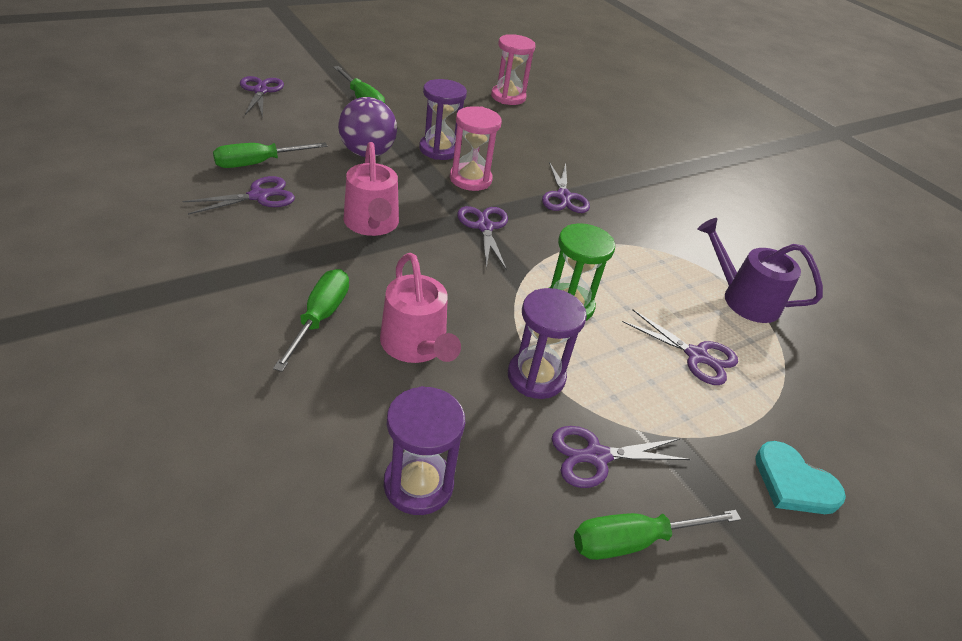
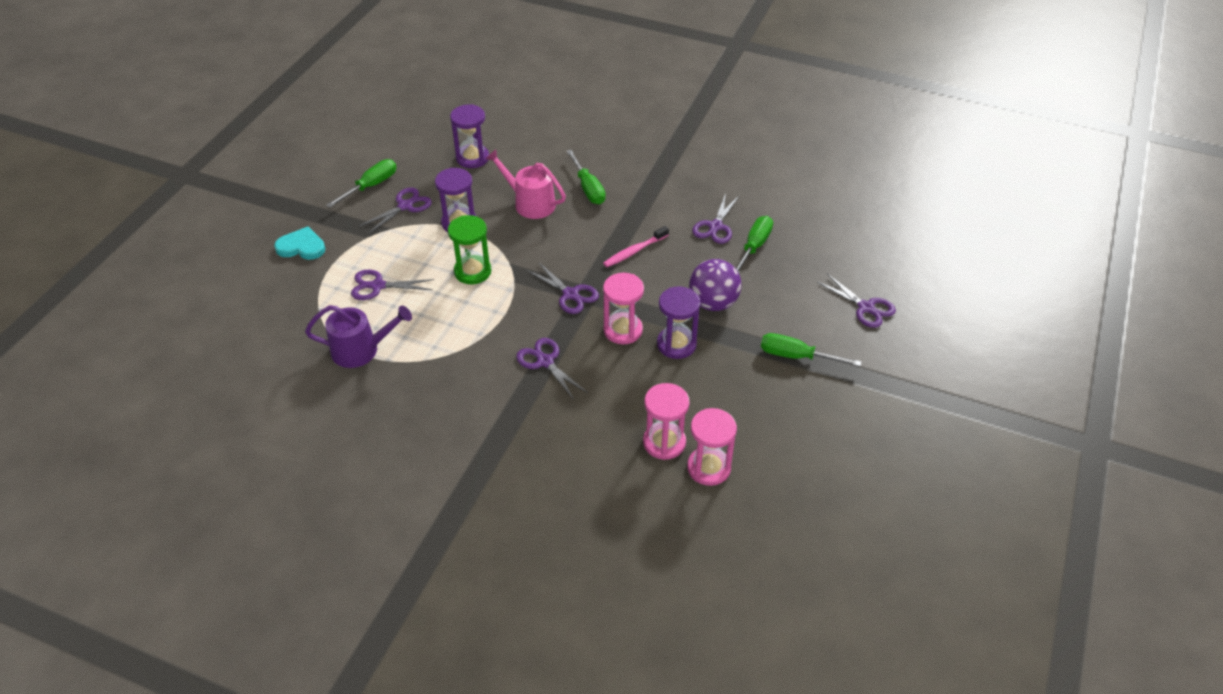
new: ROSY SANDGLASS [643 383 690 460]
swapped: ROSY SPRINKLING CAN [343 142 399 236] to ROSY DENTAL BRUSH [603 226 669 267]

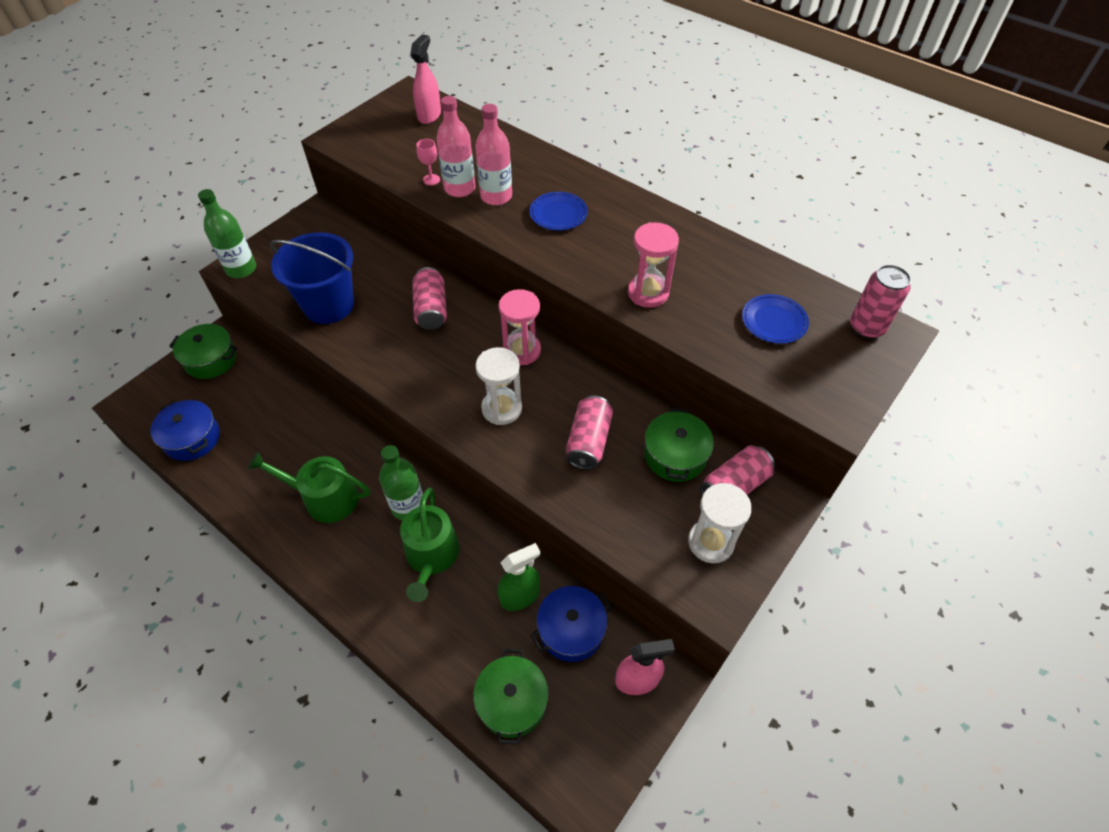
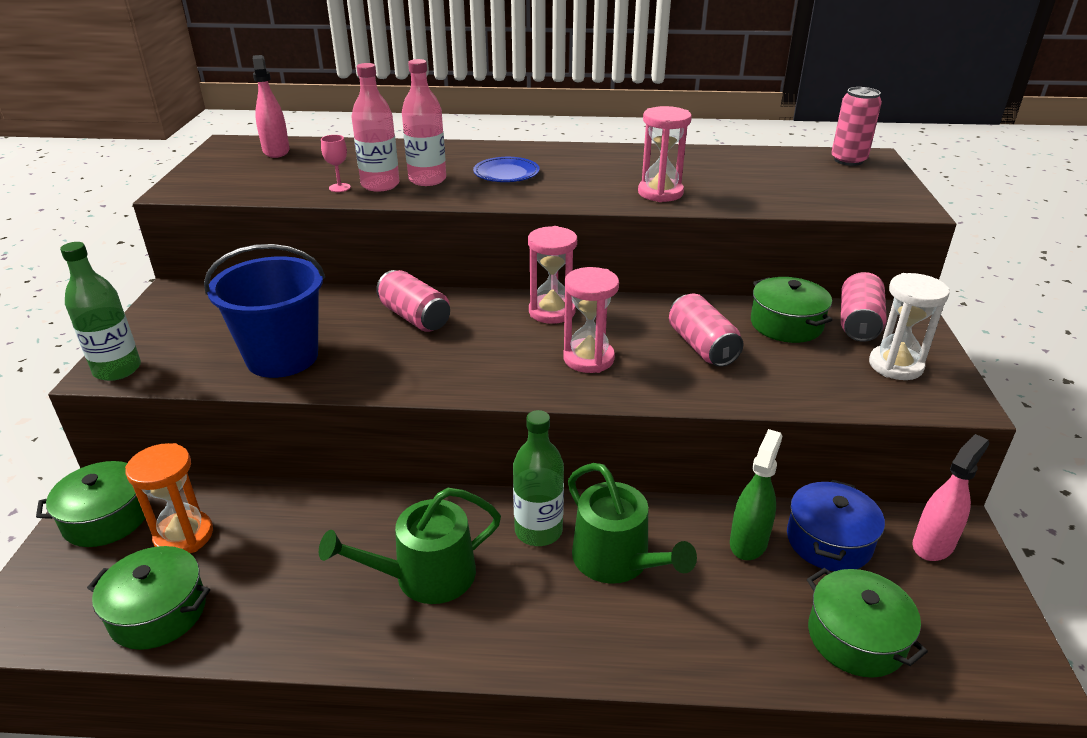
gone: COBALT DINNER PLATE [742 294 809 344]
new: ORANGE-COLOURED SANDGLASS [125 443 213 553]
repainted: SNOW-WHITE SANDGLASS [475 347 522 425] to ROSY SANDGLASS [563 267 619 373]; COBALT STOCKPOT [150 400 220 461] to GREEN STOCKPOT [87 546 210 650]

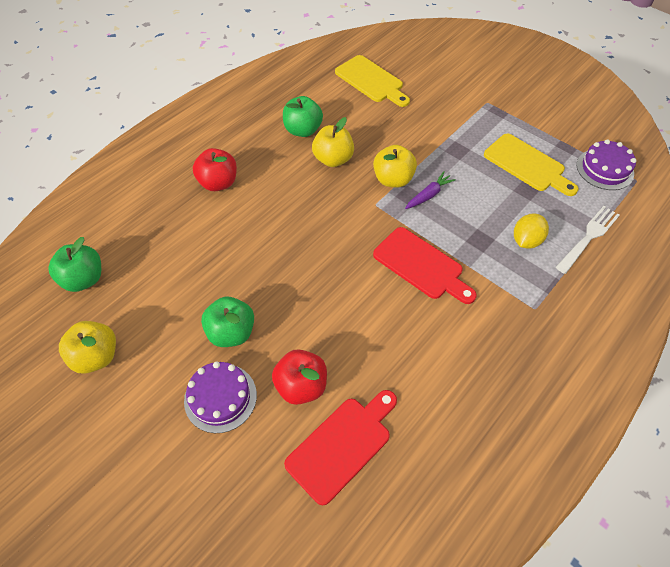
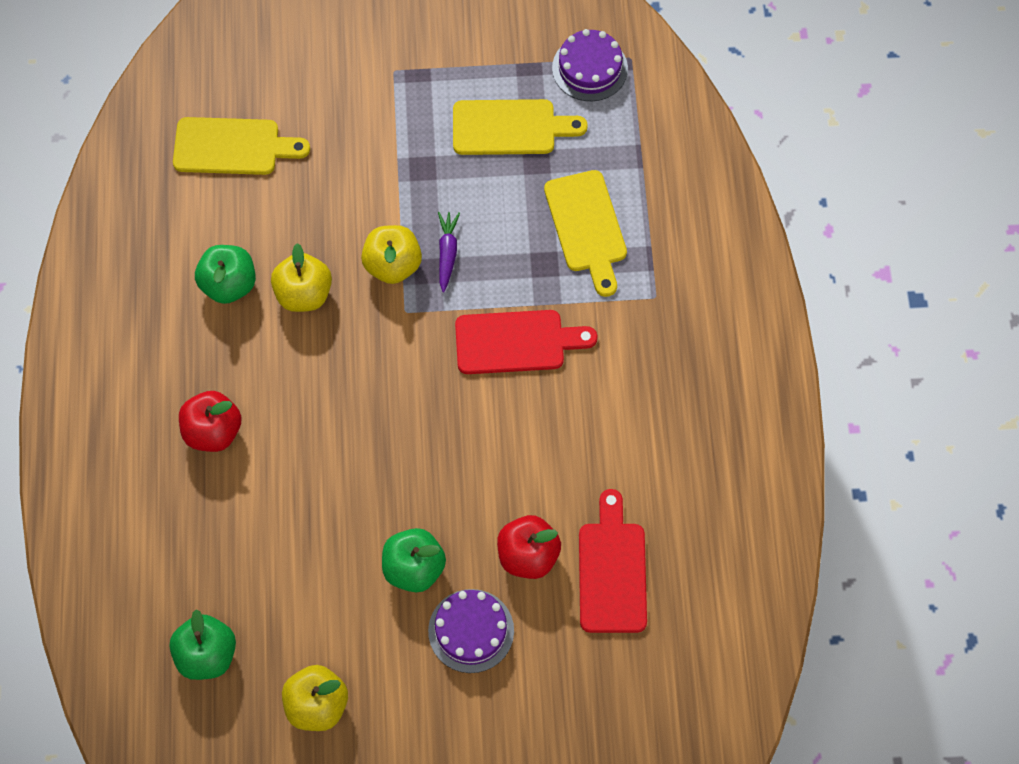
gone: SNOW-WHITE FORK [556 206 620 274]
swapped: BRIGHT YELLOW CITRUS FRUIT [514 213 549 249] to BRIGHT YELLOW CHOPPING BOARD [544 170 627 297]

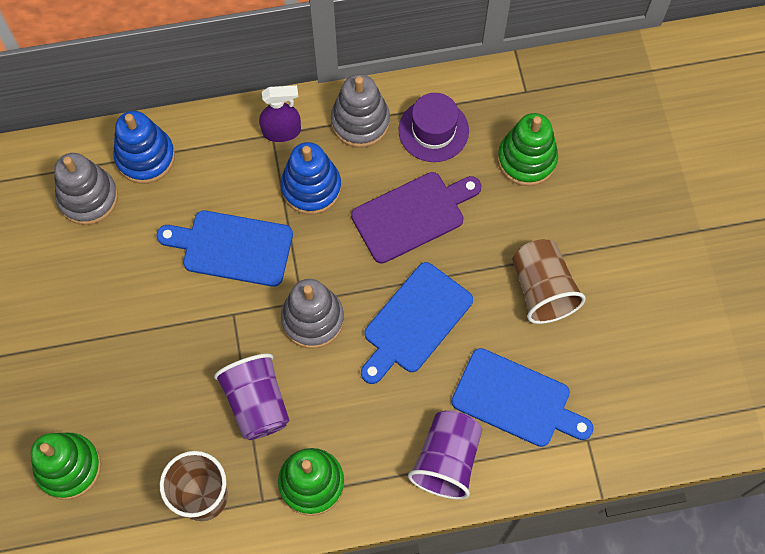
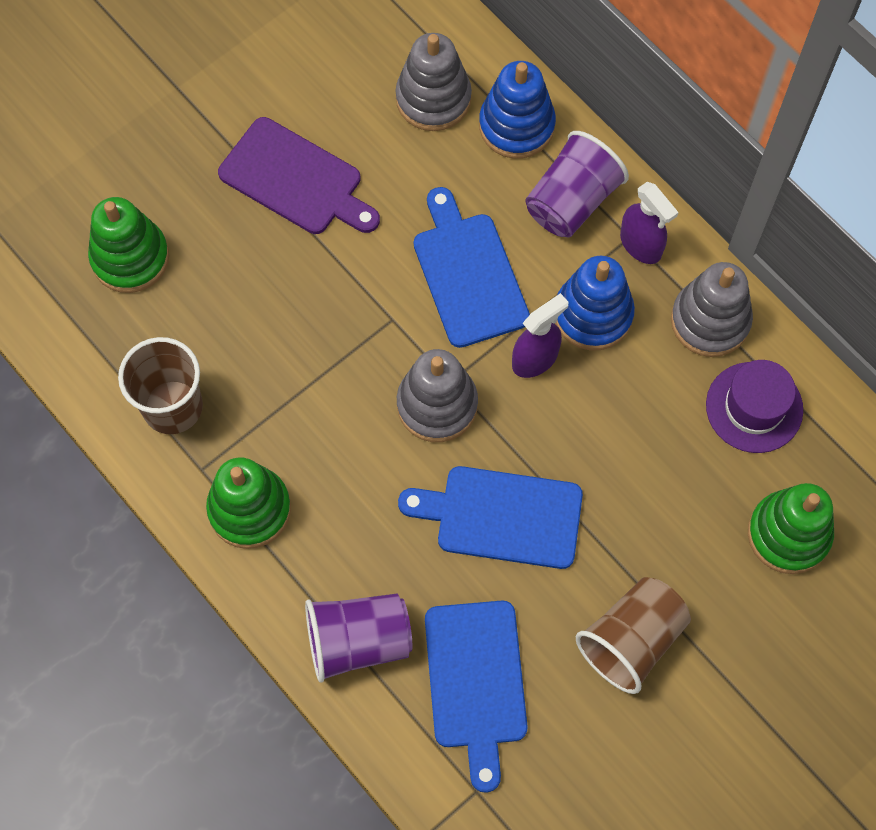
new: VIOLET SPRAYER [512 293 569 378]
shifted: VIOLET CHOPPING BOARD [351 172 481 264] to [218 117 380 234]; VIOLET BEAKER [214 353 289 440] to [525 131 629 237]

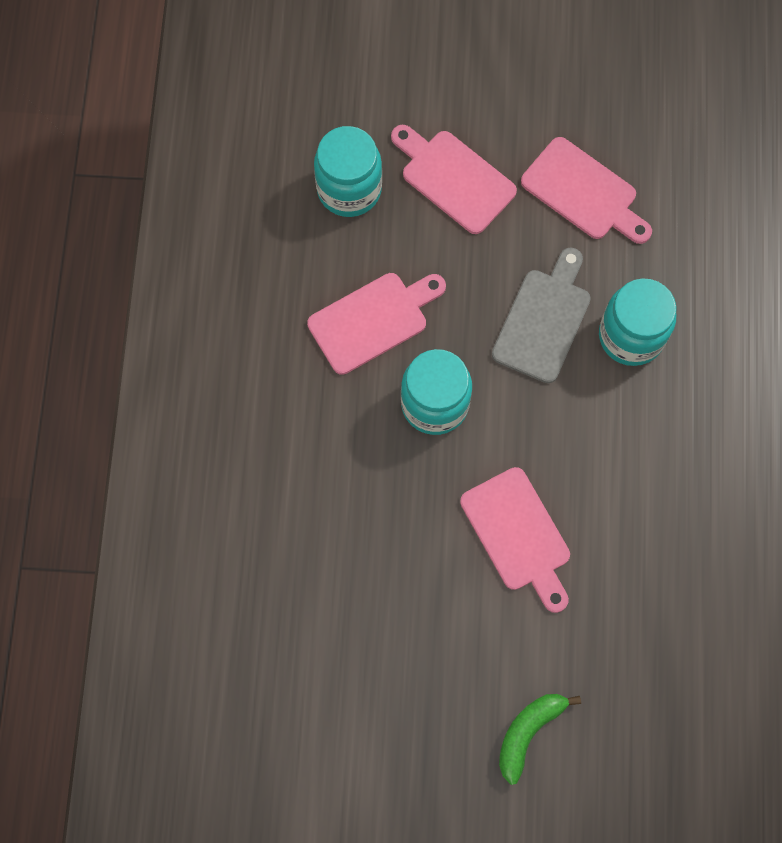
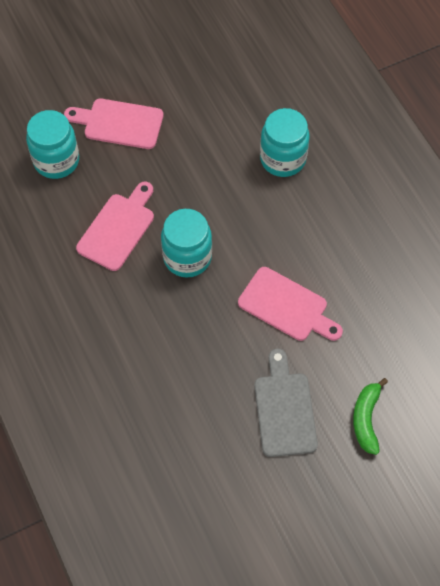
gone: ROSY CHOPPING BOARD [521 137 652 244]
shifted: ASH-GREY CHOPPING BOARD [492 247 591 383] to [254 349 318 457]

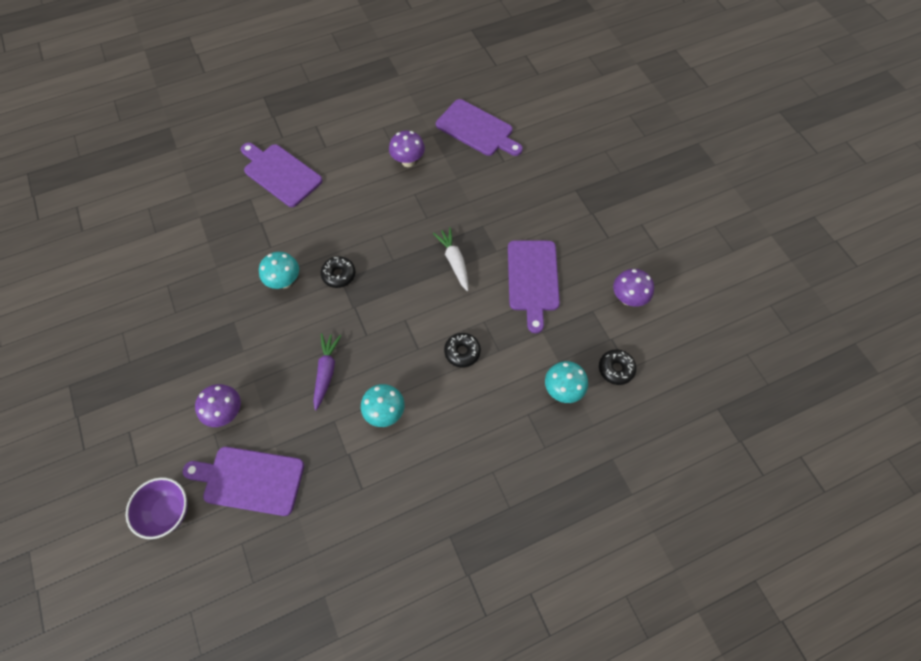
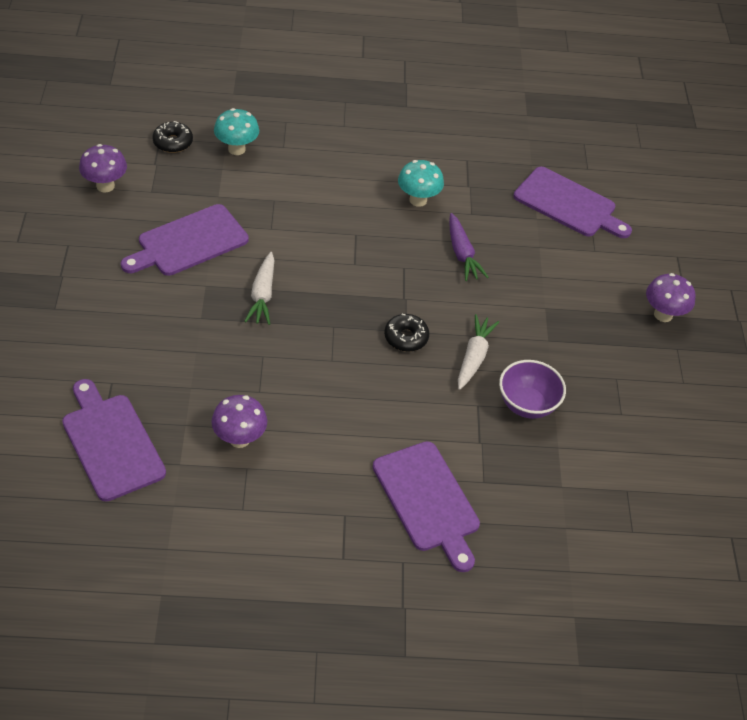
gone: EBONY GLAZED DONUT [444 333 481 368]
shifted: VIOLET MUSHROOM [195 384 241 427] to [646 273 696 322]; VIOLET BOWL [126 477 188 539] to [499 360 566 419]
swapped: AQUA MUSHROOM [259 252 299 289] to SNOW-WHITE CARROT [458 314 499 390]
rotated: VIOLET CHOPPING BOARD [508 240 560 333] = [121 204 249 276] 150 degrees counterclockwise; VIOLET CARROT [313 333 341 410] = [449 213 488 281] 45 degrees counterclockwise

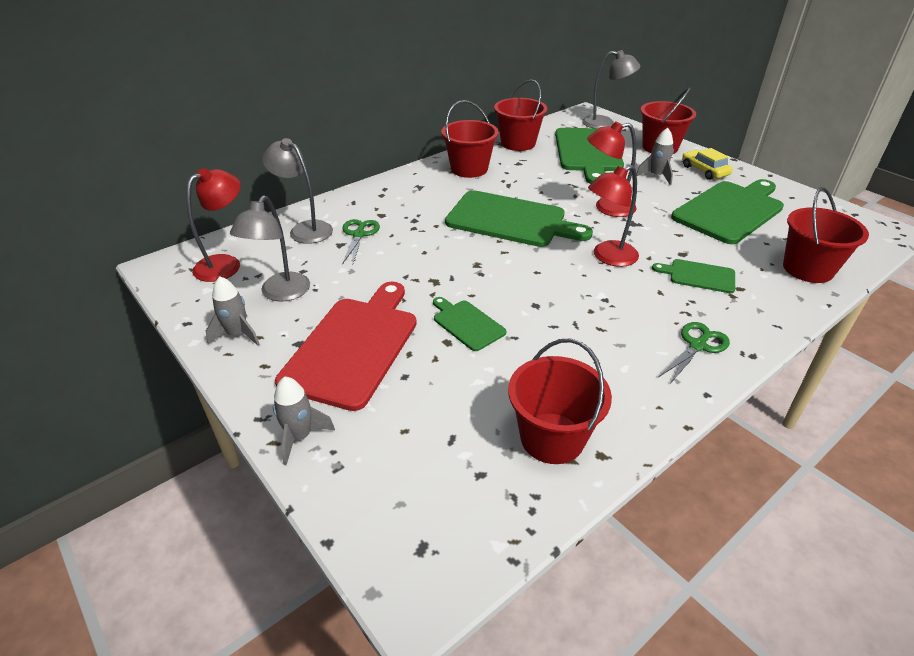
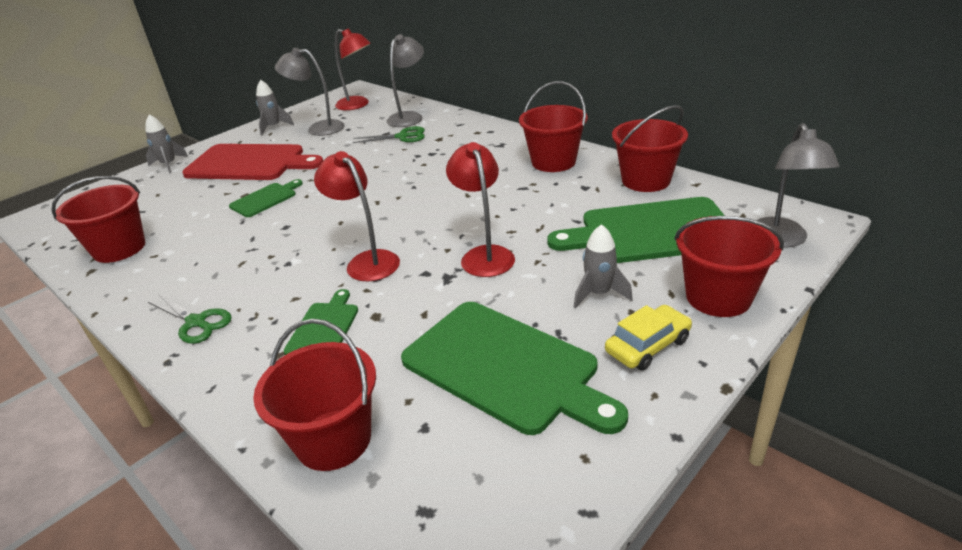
gone: GREEN CHOPPING BOARD [445 190 593 247]

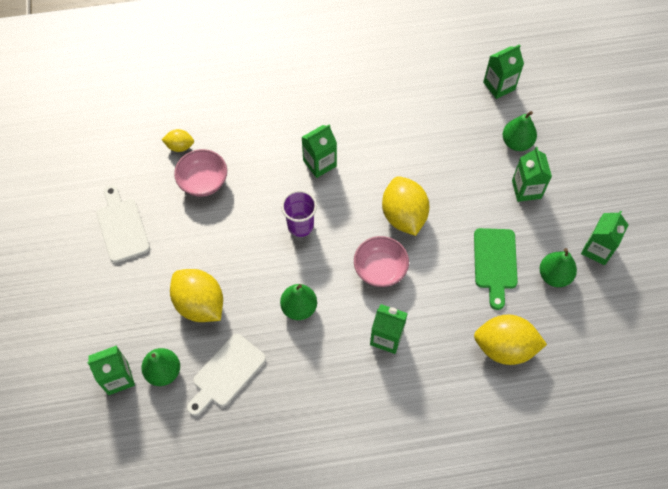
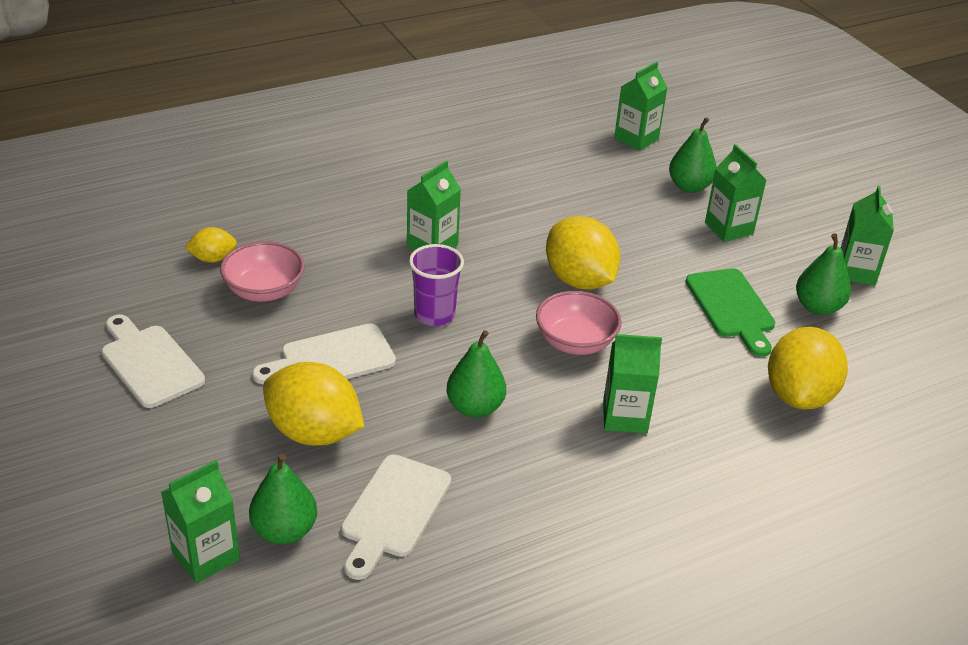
new: SNOW-WHITE CHOPPING BOARD [252 323 396 384]
rotated: BRIGHT YELLOW CITRUS FRUIT [474 315 547 365] = [768 327 848 410] 60 degrees counterclockwise

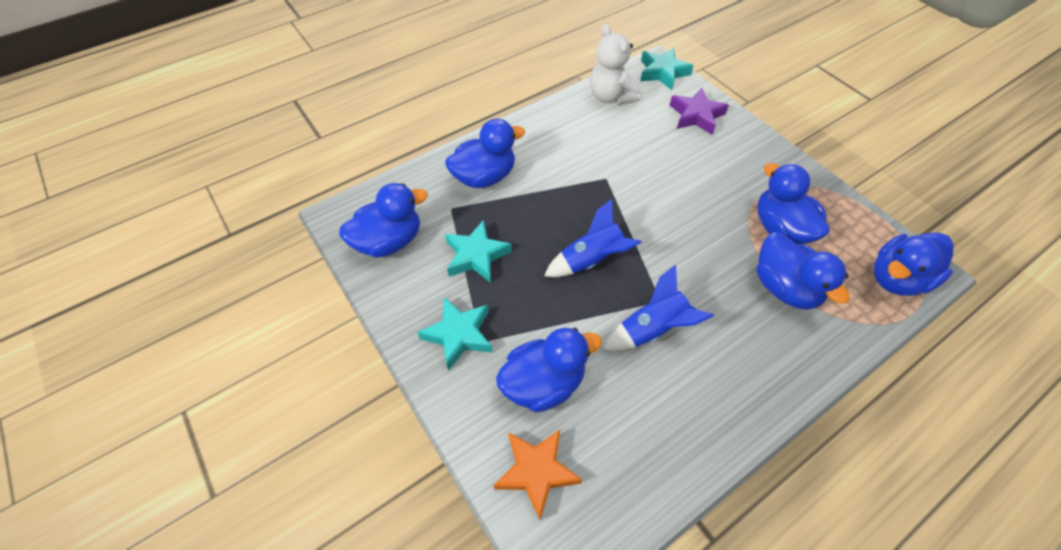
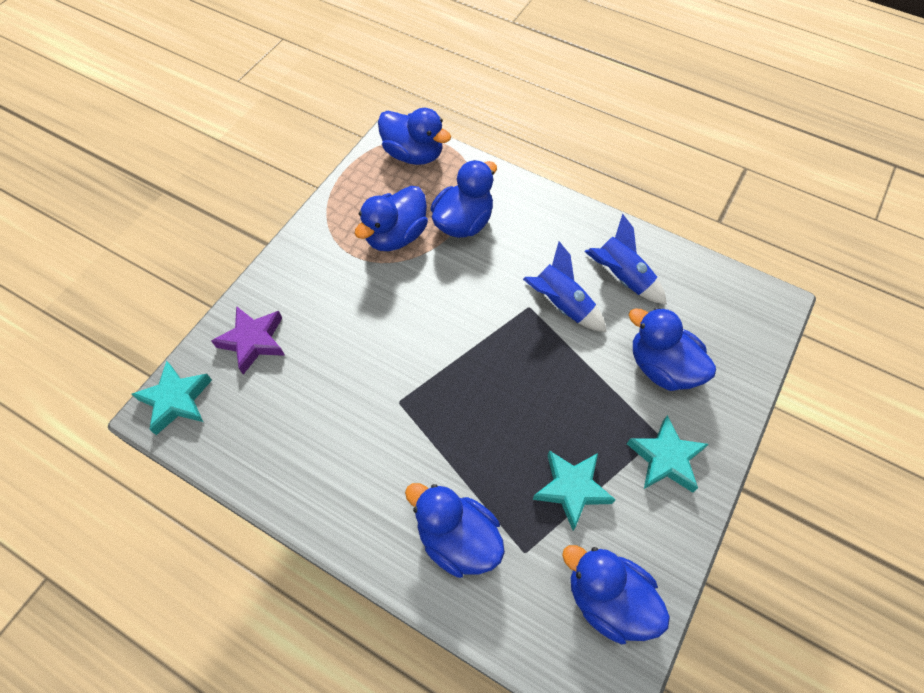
gone: SNOW-WHITE TEDDY [590 24 642 105]; ORANGE-COLOURED STAR [493 430 582 520]
shifted: COBALT SPACESHIP [544 199 642 277] to [584 214 667 304]

